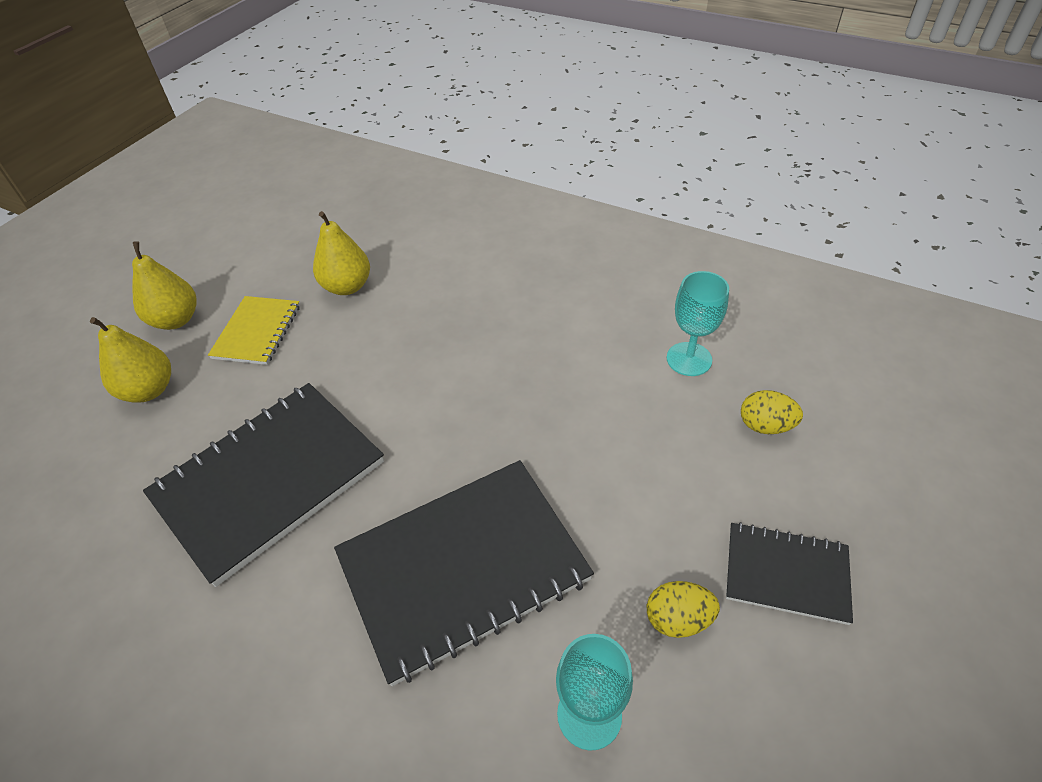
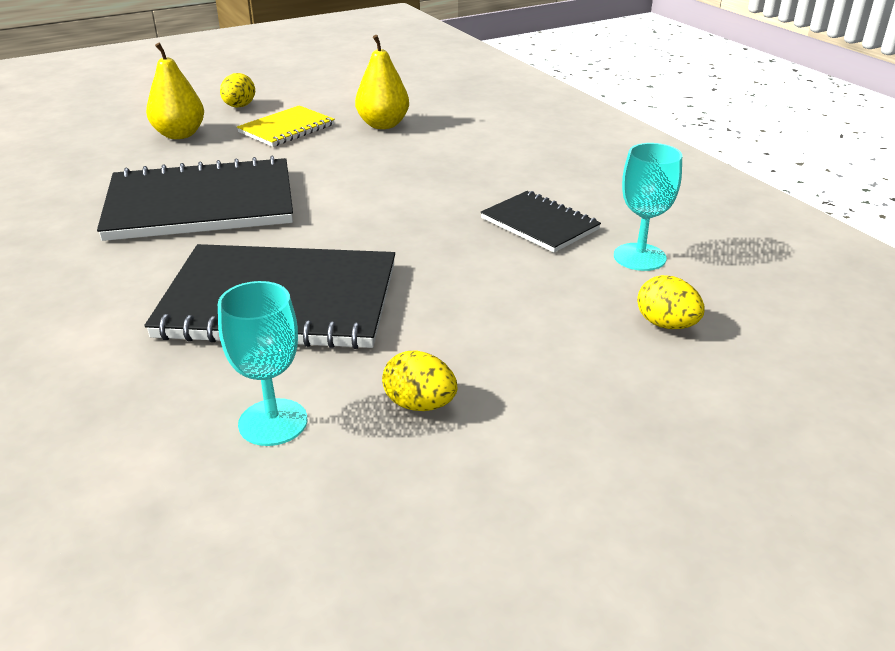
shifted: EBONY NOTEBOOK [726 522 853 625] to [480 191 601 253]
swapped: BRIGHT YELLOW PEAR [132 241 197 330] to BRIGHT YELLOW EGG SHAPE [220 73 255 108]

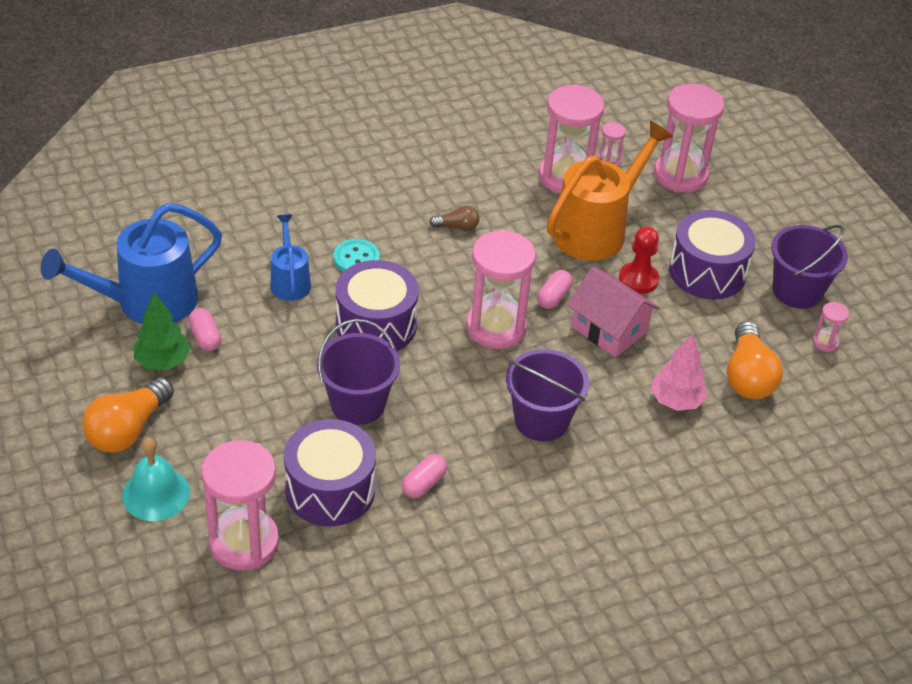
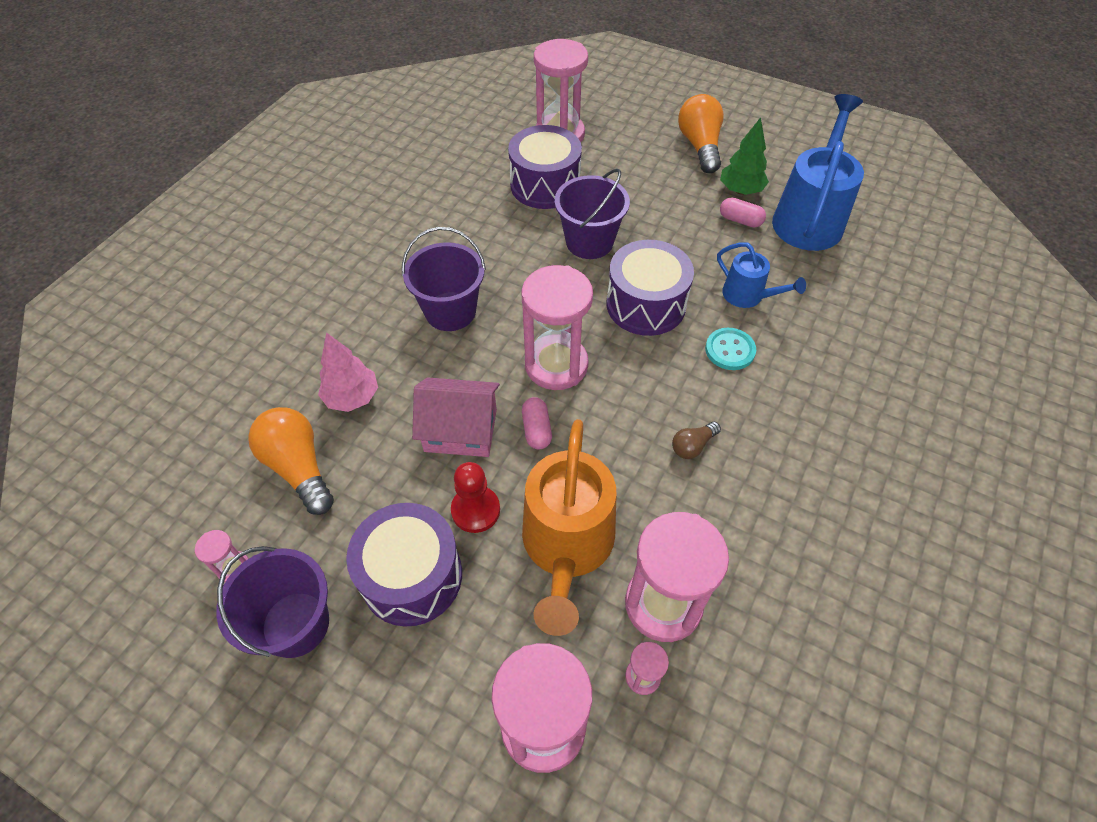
gone: AQUA SCHOOL BELL [122 438 190 521]; ROSY PILL SHAPE [402 454 447 498]

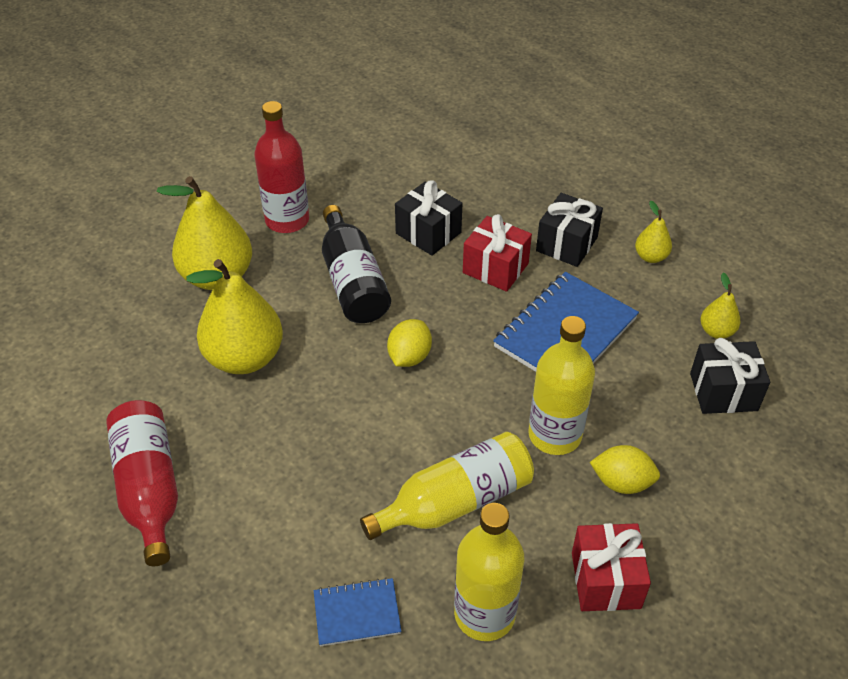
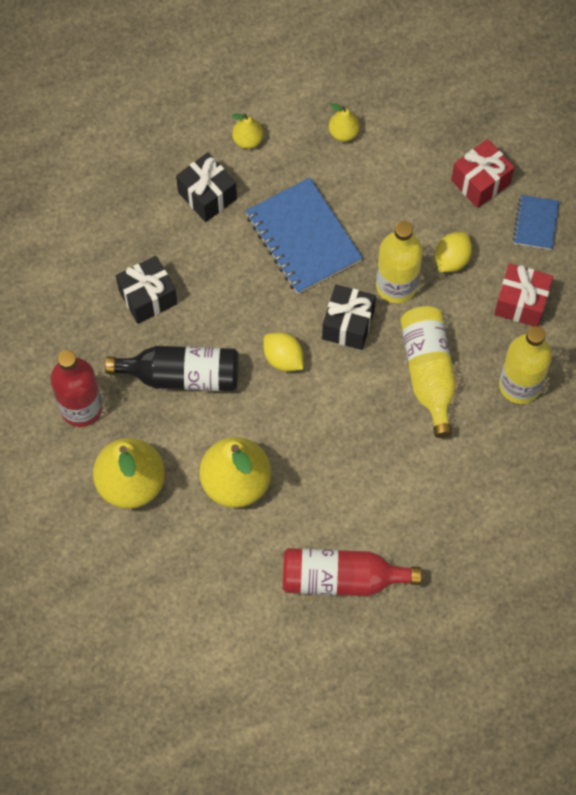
shifted: SCARLET PRESENT [463 214 532 292] to [451 139 515 208]; EBONY PRESENT [690 338 770 414] to [322 285 376 350]; COBALT NOTEBOOK [314 578 401 646] to [513 195 559 250]

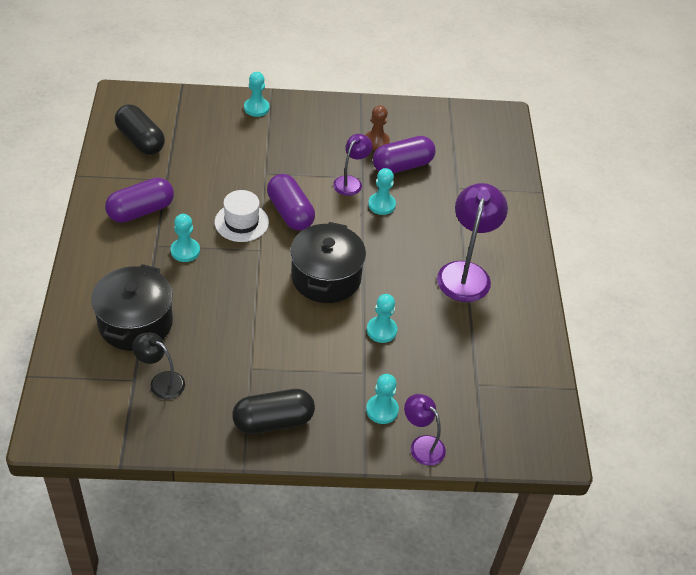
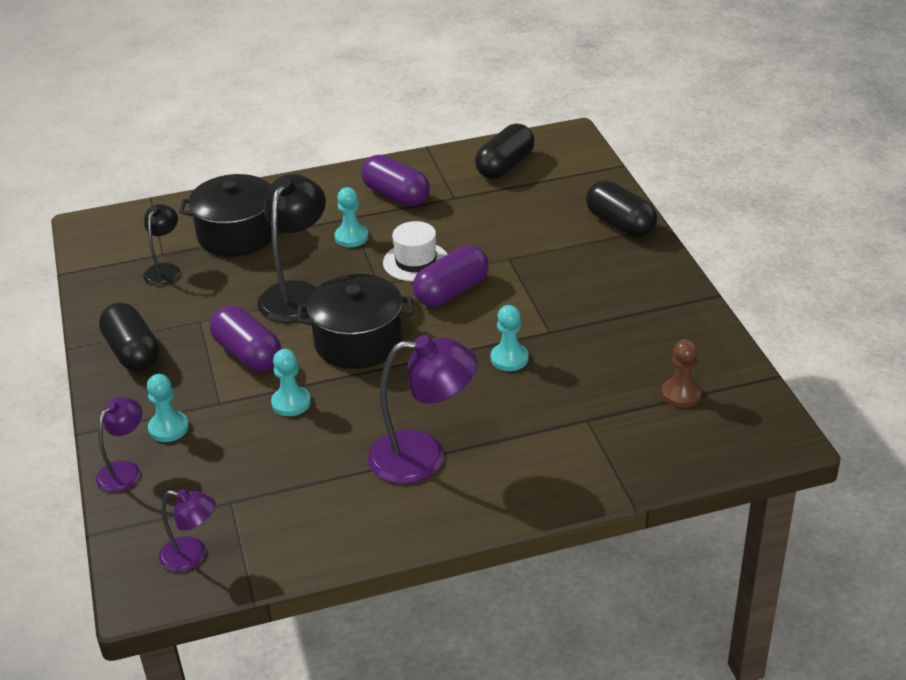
new: EBONY LAMP [257 174 326 323]
shifted: RUSSET GAME PAWN [365 105 390 151] to [662 339 702 408]; VIOLET LAMP [333 134 373 196] to [159 489 216 572]; VIOLET PILL SHAPE [373 136 435 174] to [210 306 282 371]
swapped: AQUA GAME PAWN [244 72 270 117] to EBONY PILL SHAPE [586 180 657 238]

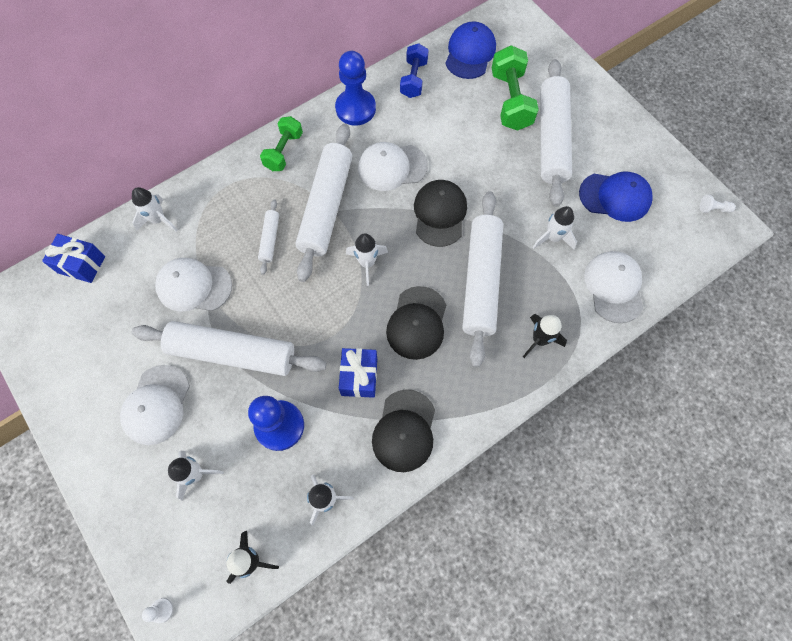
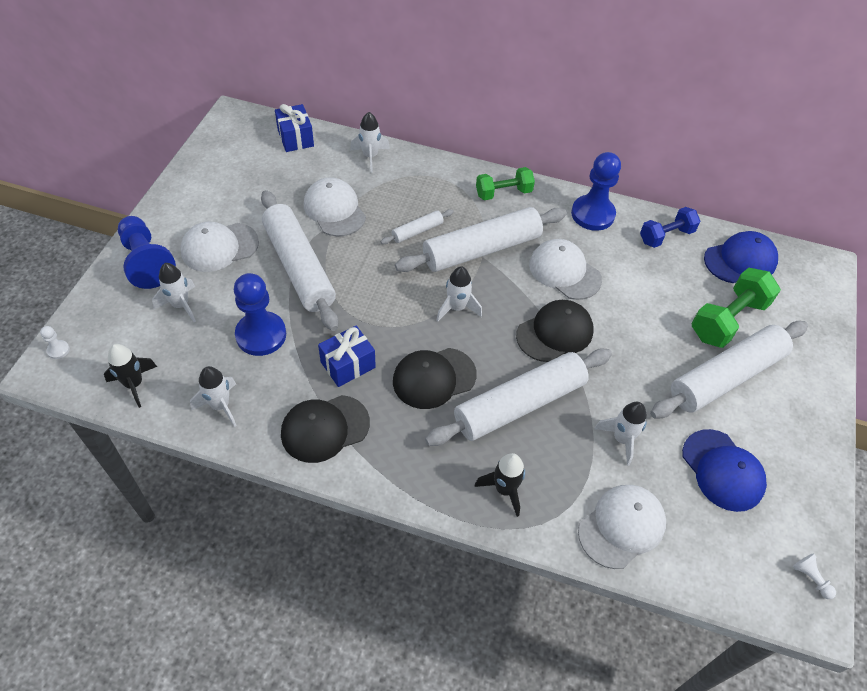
new: COBALT GAME PAWN [118 216 176 289]

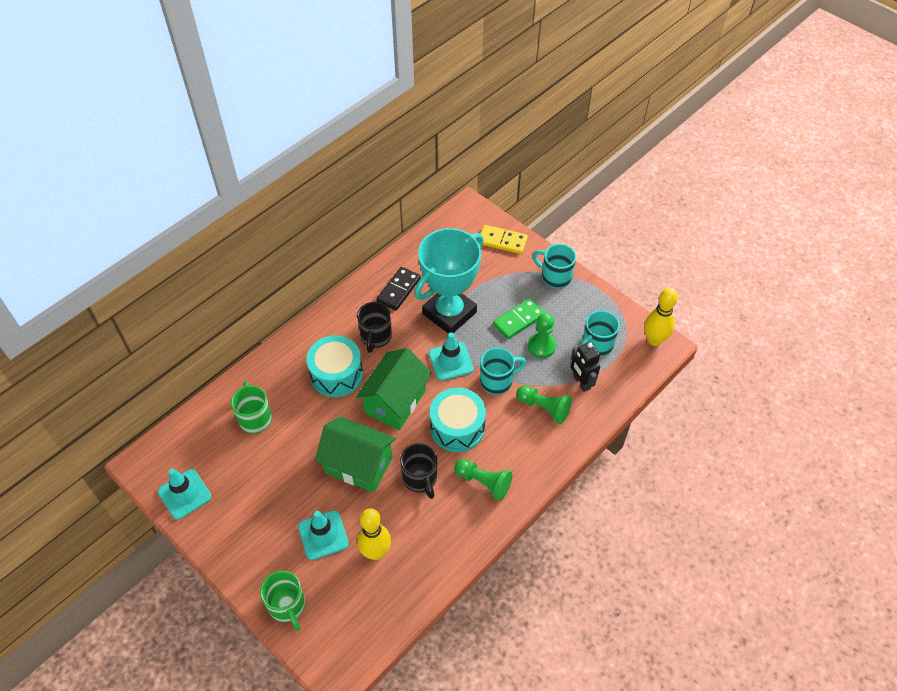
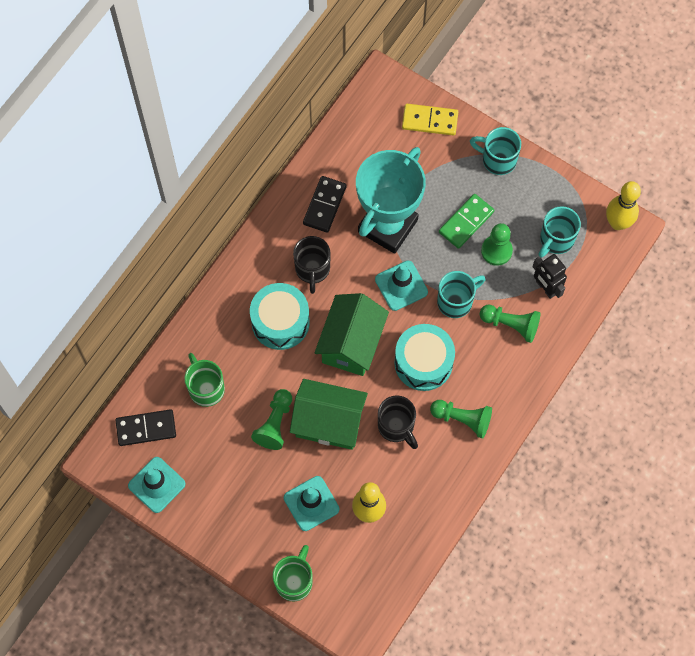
new: GREEN GAME PAWN [251 389 292 450]; EBONY DOMINO TILE [115 409 176 446]
rotated: GREEN COFFEE MUG [260 571 305 631] = [273 545 312 601] 120 degrees counterclockwise

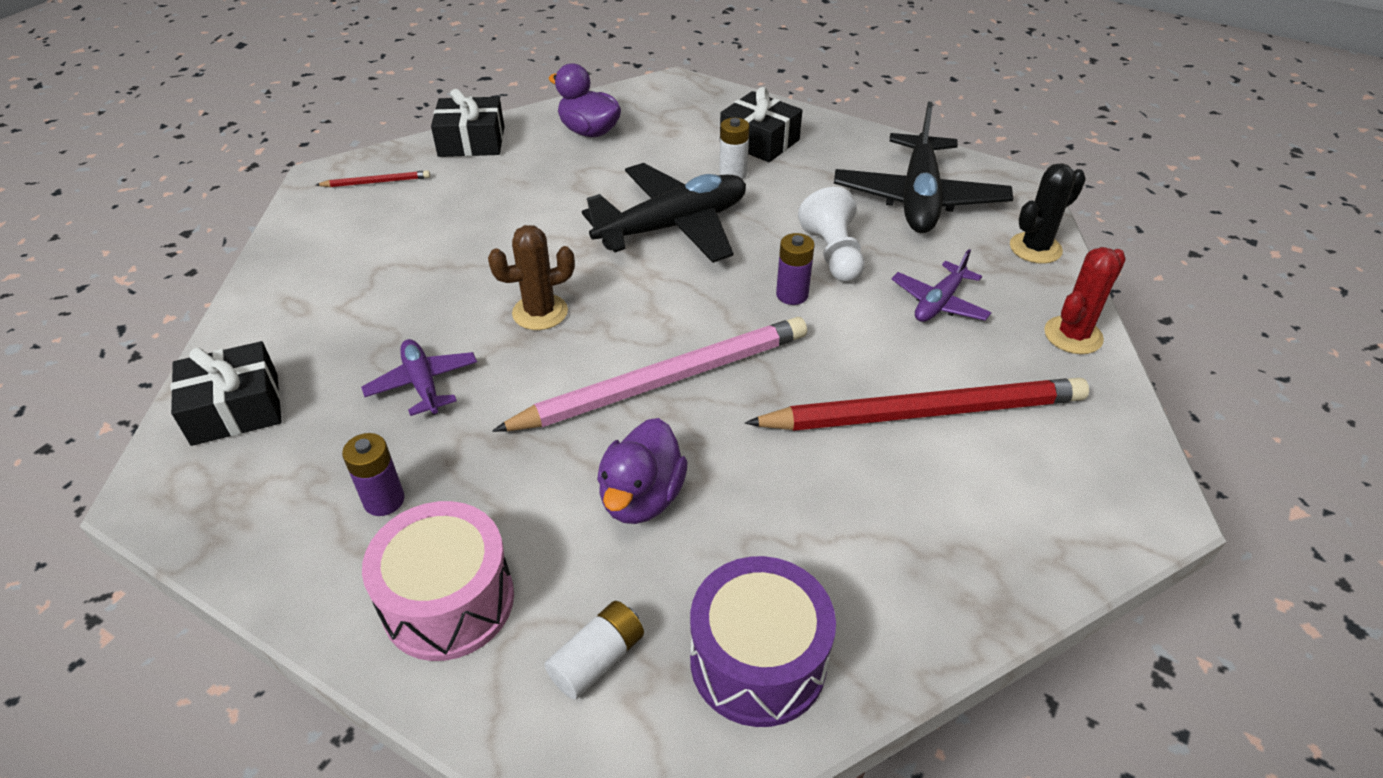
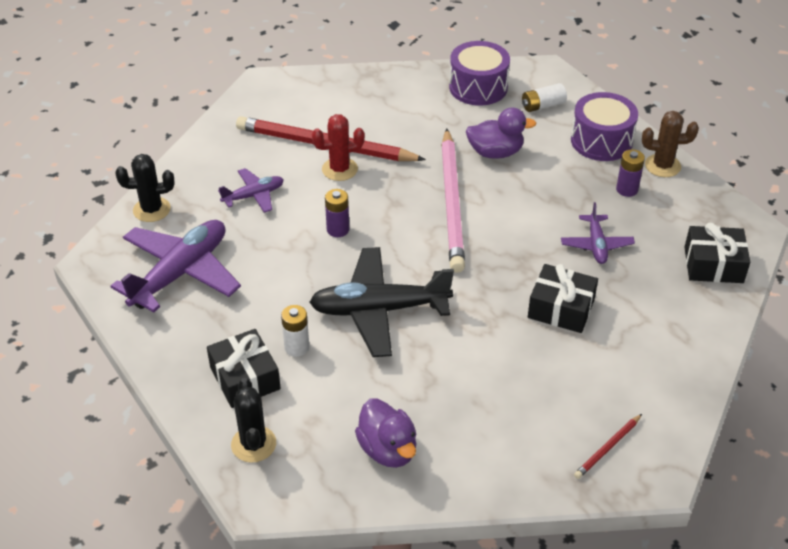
gone: SNOW-WHITE GAME PAWN [798 187 865 282]
new: EBONY CACTUS [231 378 276 463]
shifted: EBONY PRESENT [431 89 504 157] to [528 264 598 333]; RUSSET CACTUS [488 225 575 330] to [642 111 699 177]; SCARLET CACTUS [1044 247 1126 354] to [312 114 365 181]
repainted: EBONY PLANE [834 102 1013 233] to VIOLET PLANE [111 220 241 313]; ROSY DRUM [362 501 514 661] to VIOLET DRUM [571 92 638 161]
rotated: SCARLET LEAD PENCIL [316 170 430 187] = [574 414 642 479] 60 degrees counterclockwise; ROSY LEAD PENCIL [492 317 807 432] = [441 129 465 273] 90 degrees counterclockwise; VIOLET RUBBER DUCK [597 418 688 524] = [466 107 536 159] 45 degrees clockwise

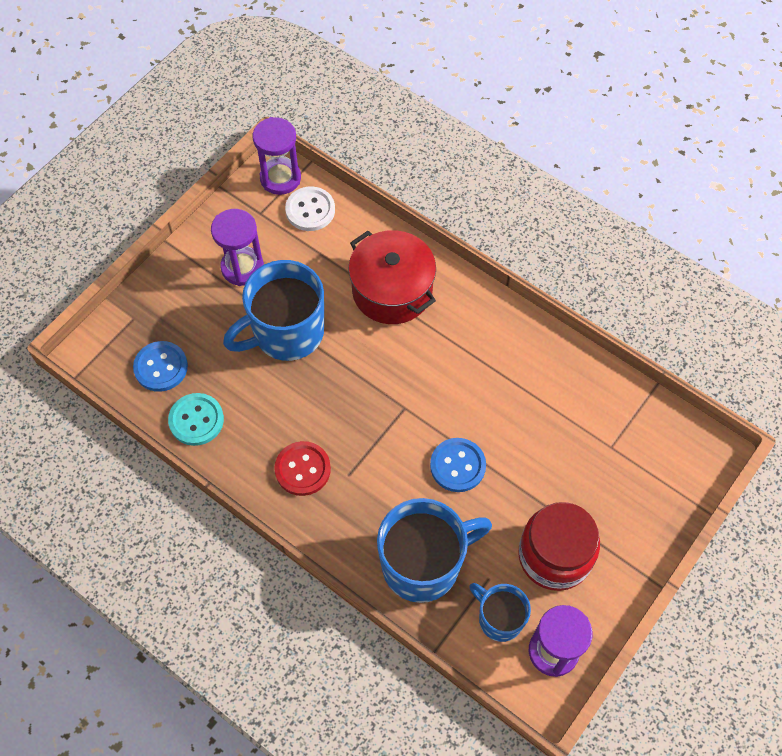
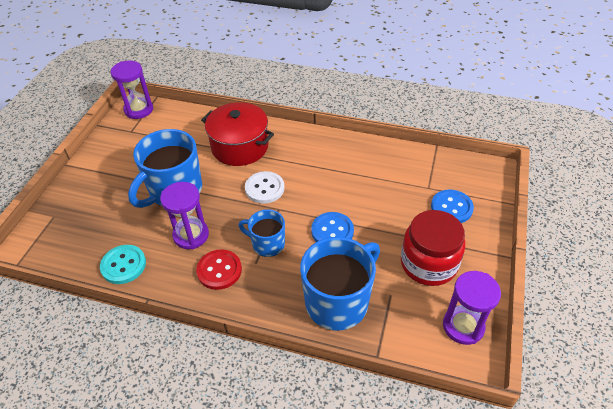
shifted: SNOW-WHITE SEWING BUTTON [285 186 335 231] to [245 171 285 204]; VIOLET SANDGLASS [211 209 264 286] to [160 182 209 249]; COBALT SEWING BUTTON [133 341 188 392] to [431 189 474 223]; COBALT COFFEE MUG [469 583 531 642] to [238 209 285 257]

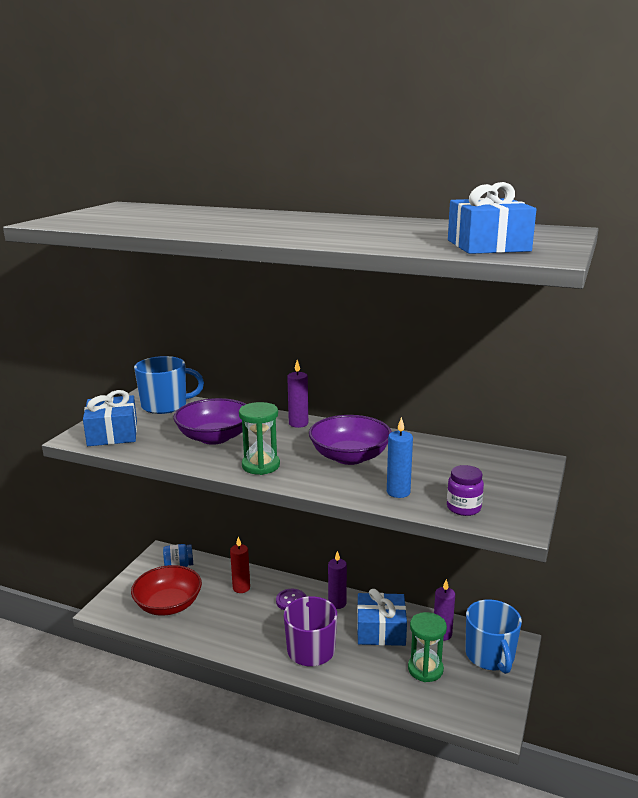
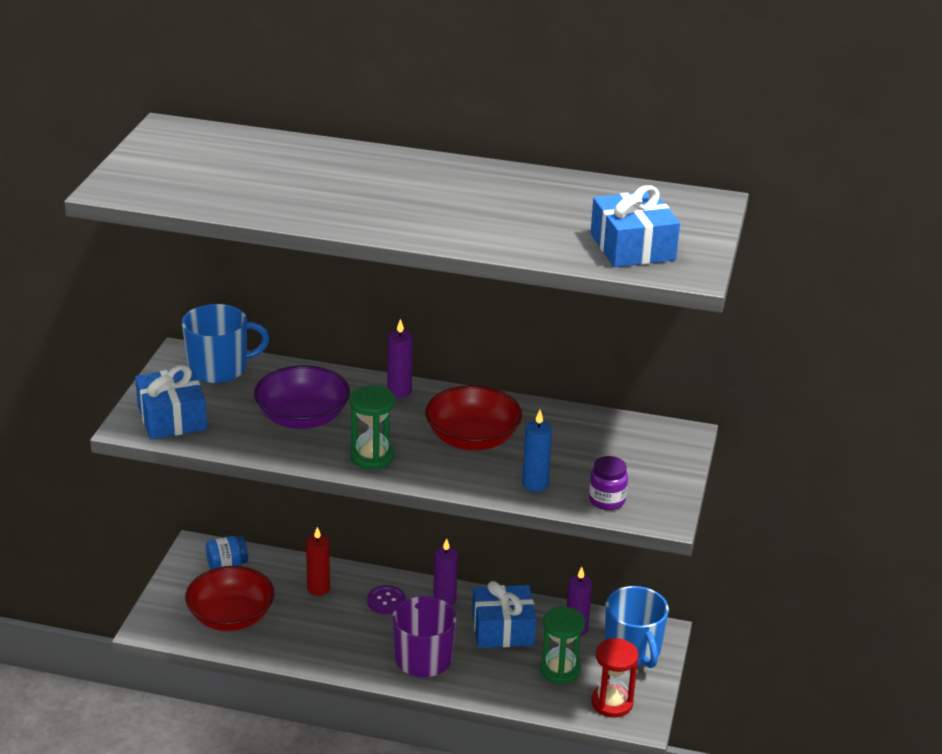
new: SCARLET SANDGLASS [591 638 639 718]
repainted: VIOLET BOWL [309 415 392 465] to SCARLET BOWL [425 385 522 450]

